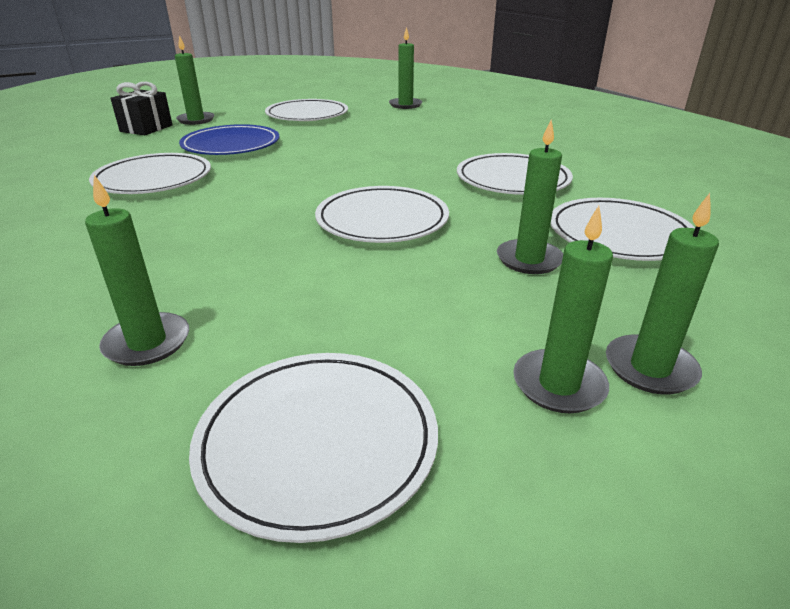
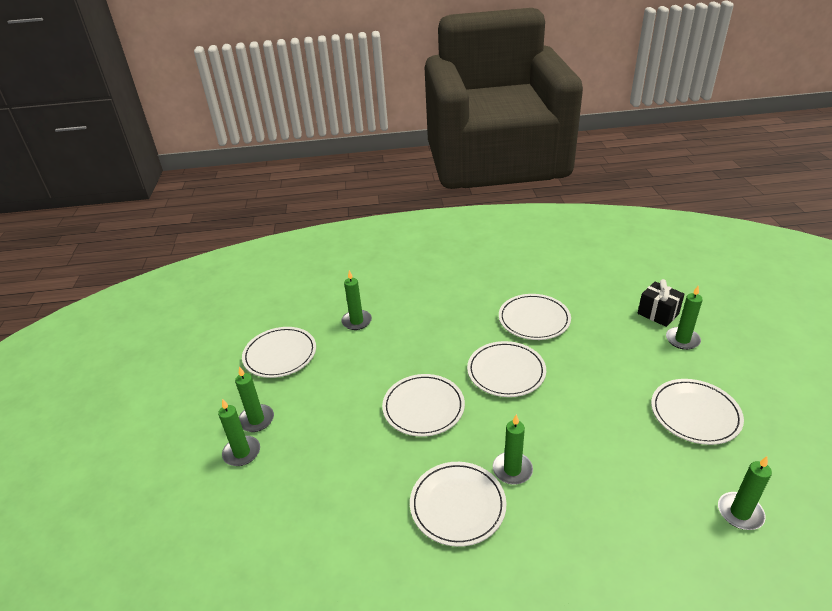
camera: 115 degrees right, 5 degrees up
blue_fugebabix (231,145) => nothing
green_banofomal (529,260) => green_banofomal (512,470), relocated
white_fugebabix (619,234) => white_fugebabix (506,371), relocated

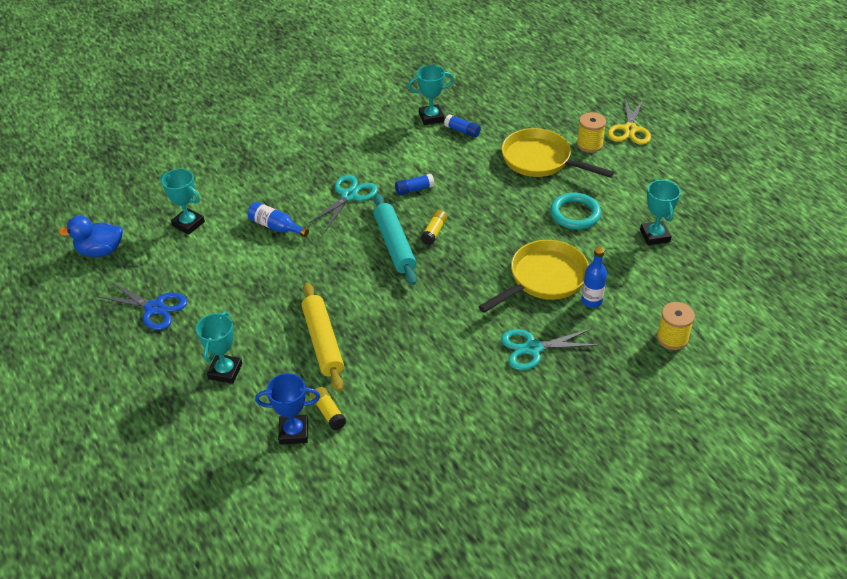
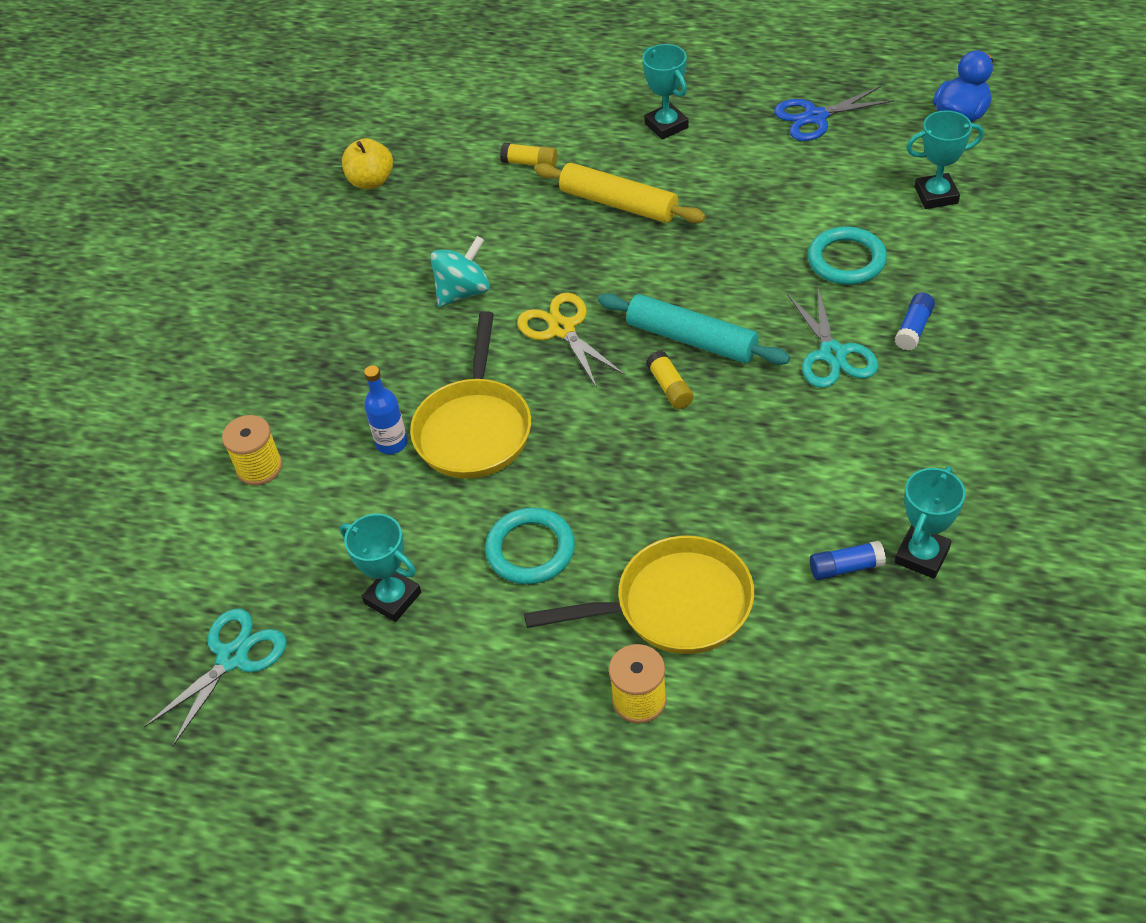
camera: 140 degrees right, 5 degrees up
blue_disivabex (293,432) => nothing
nothing => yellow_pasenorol (371,181)
nothing => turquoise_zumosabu (463,292)
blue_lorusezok (414,189) => blue_lorusezok (913,328), relocated
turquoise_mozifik (533,348) => turquoise_mozifik (232,658), relocated
yellow_mozifik (629,129) => yellow_mozifik (562,329), relocated
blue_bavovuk (276,227) => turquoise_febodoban (846,260)

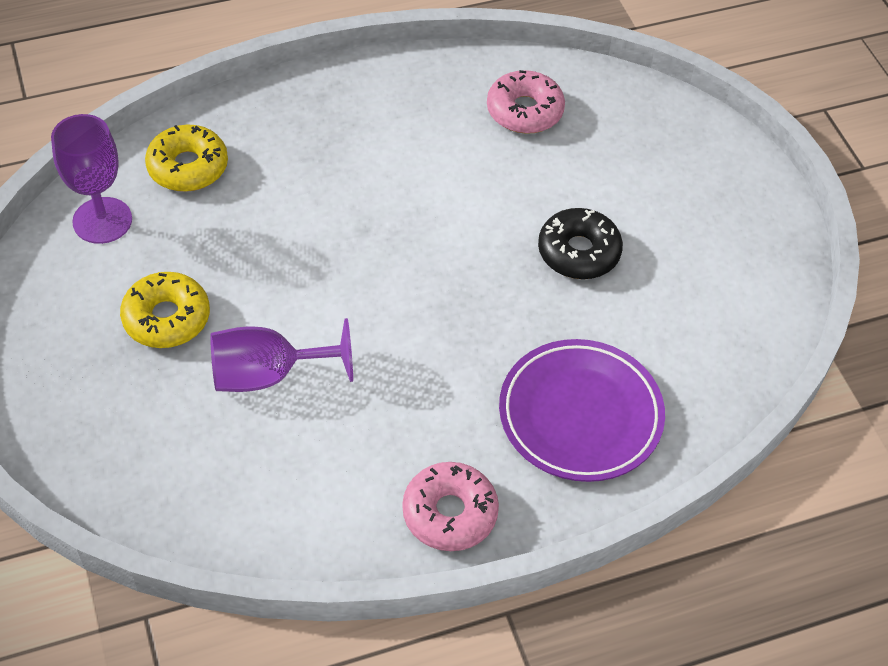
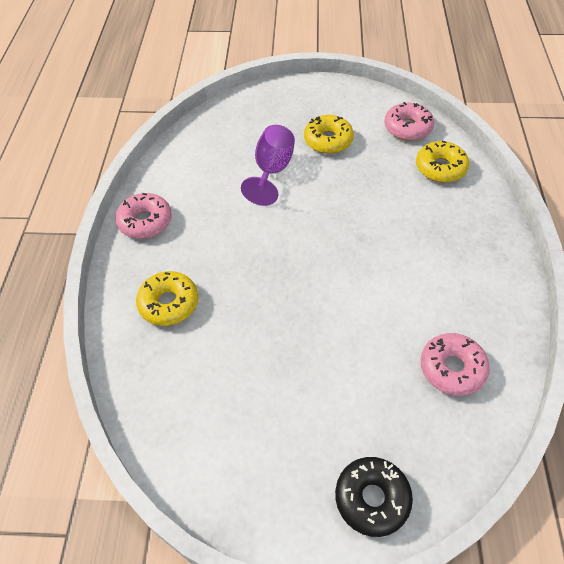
camera: 115 degrees right, 0 degrees up
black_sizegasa (578,252) => black_sizegasa (372,498), relocated
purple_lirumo (102,220) => pink_sizegasa (407,128)
purple_fugebabix (580,415) => yellow_sizegasa (169,303)

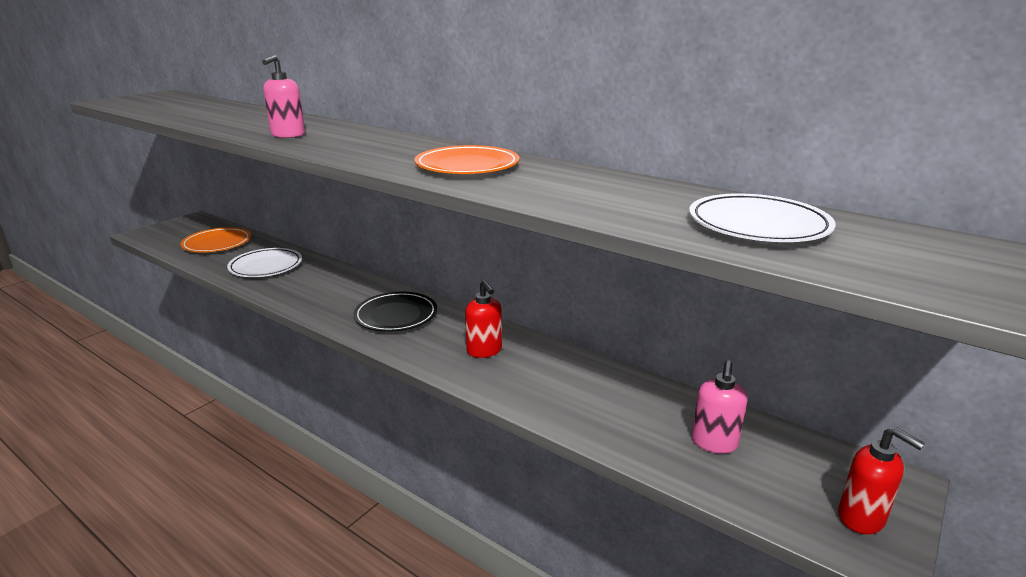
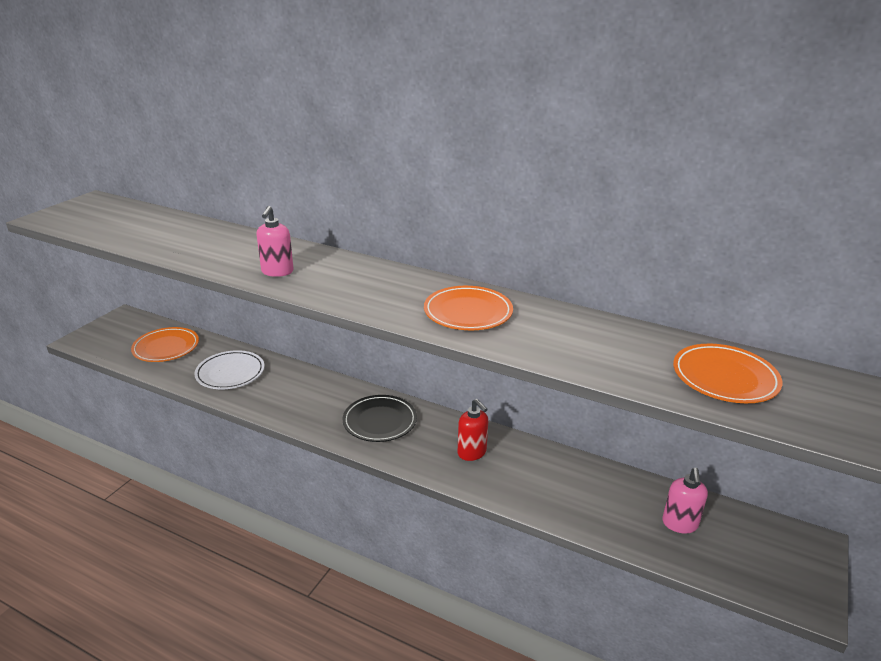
camera: 10 degrees left, 5 degrees up
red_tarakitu (861,518) => nothing
white_fugebabix (758,225) => orange_fugebabix (725,377)

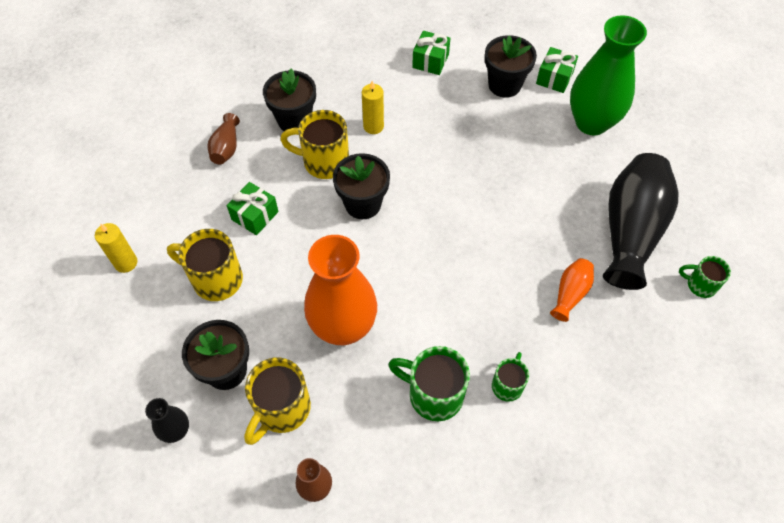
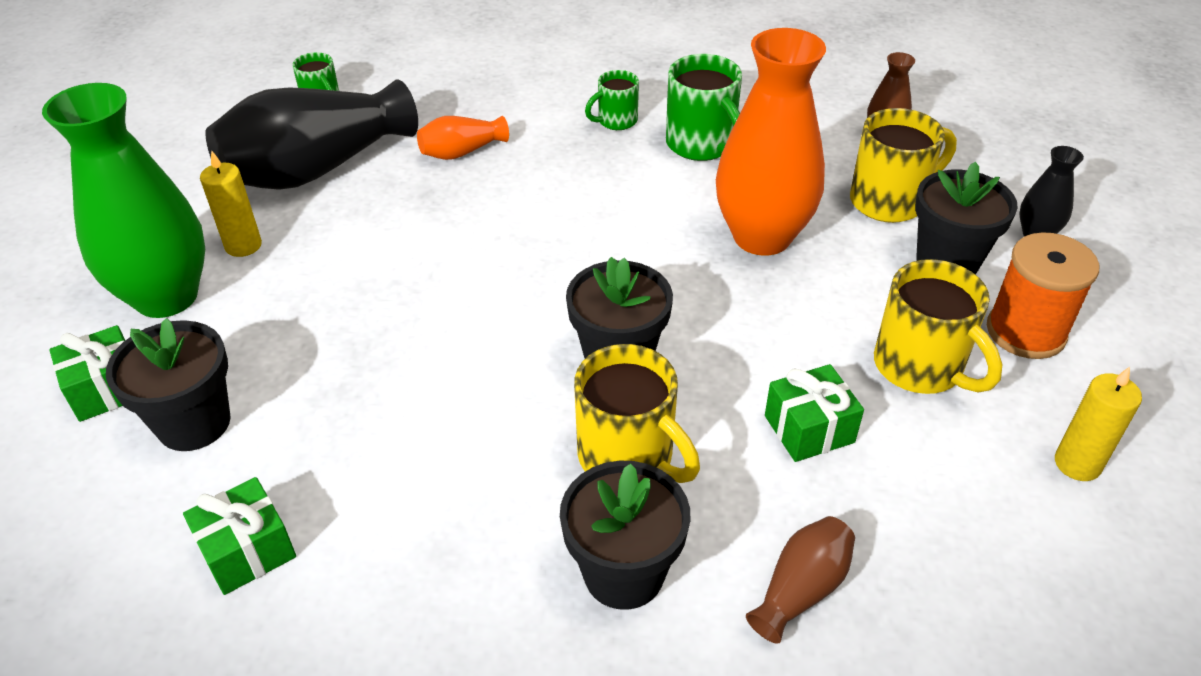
camera: 145 degrees left, 15 degrees down
nothing => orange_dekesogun (1025,332)
yellow_banofomal (373,126) => yellow_banofomal (243,245), relocated

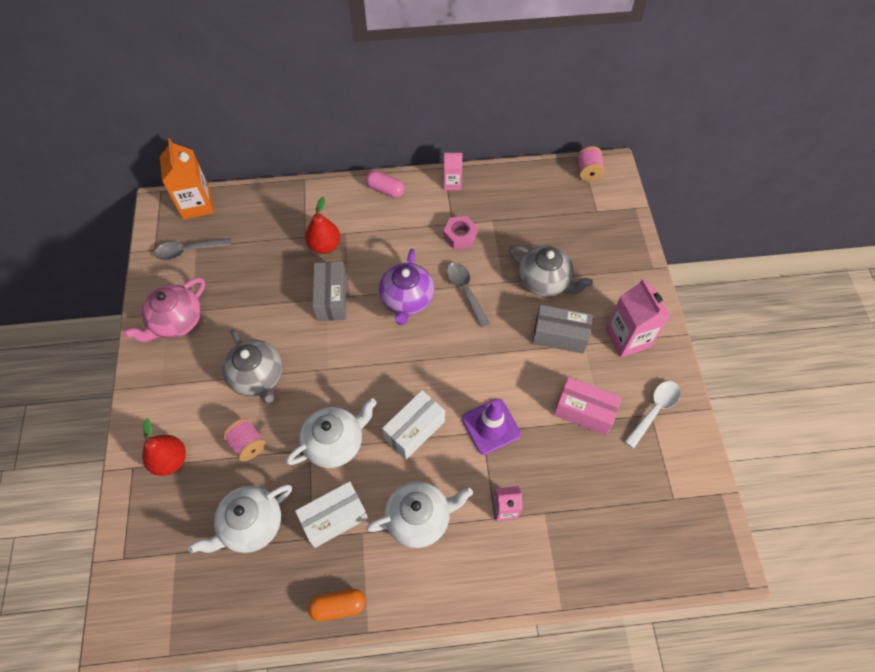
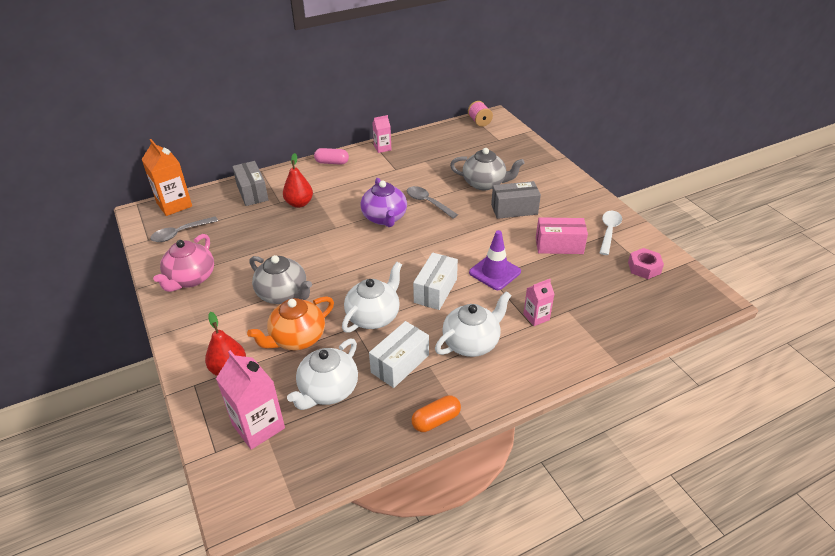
camera: 20 degrees left, 20 degrees down
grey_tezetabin (332,298) => grey_tezetabin (252,192), relocated
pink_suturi (460,236) => pink_suturi (644,268), relocated
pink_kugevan (627,338) => pink_kugevan (258,426), relocated
pink_dekesogun (248,444) => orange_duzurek (297,338)

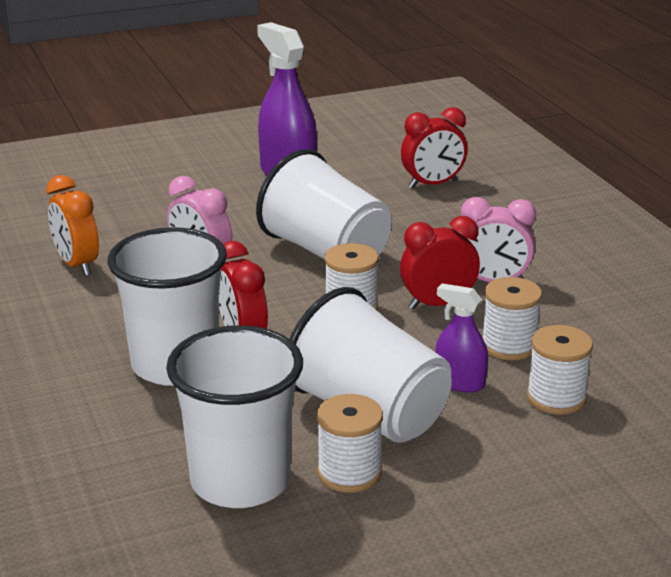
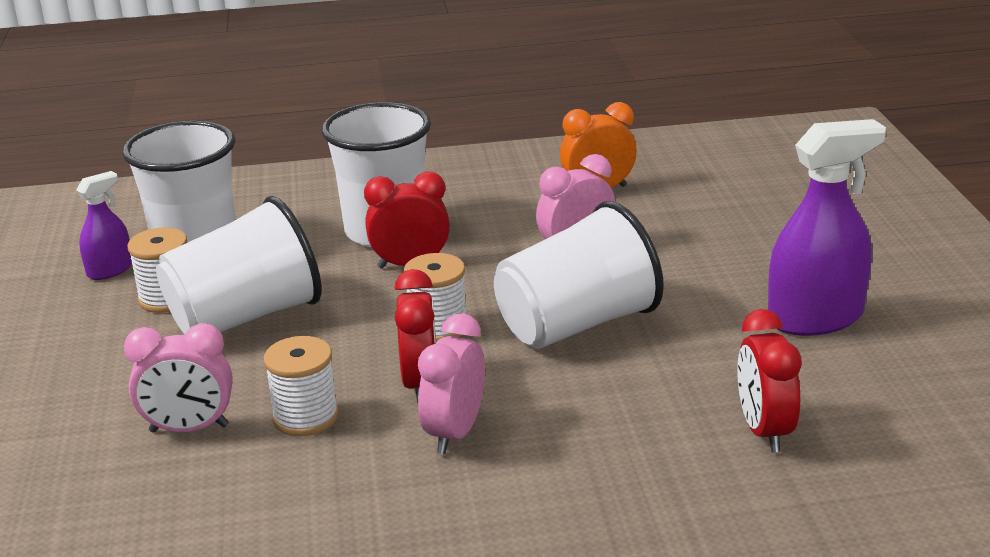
camera: 105 degrees right, 0 degrees up
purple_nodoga (459,382) => purple_nodoga (110,270), relocated
white_dekesogun (556,398) => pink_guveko (189,428)

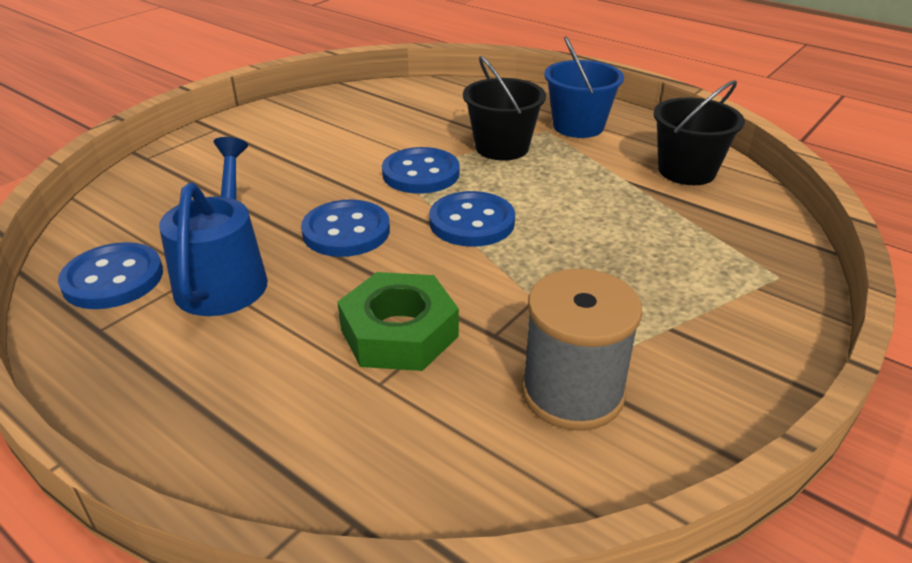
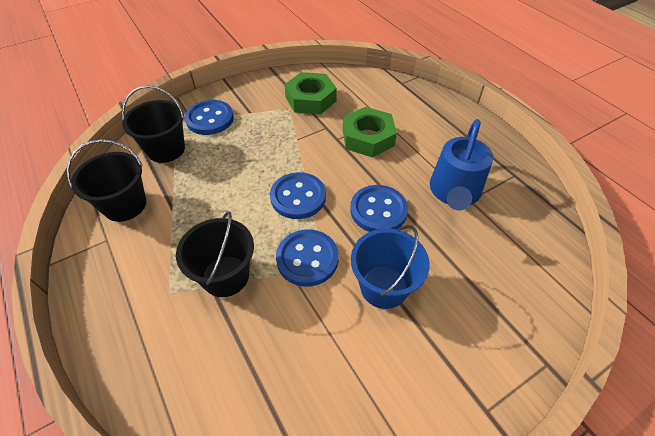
camera: 160 degrees left, 15 degrees up
nothing => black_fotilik (166,149)
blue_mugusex (113,279) => blue_mugusex (210,119), relocated
blue_fotilik (578,126) => blue_fotilik (383,287), relocated
grey_dekesogun (572,392) => green_suturi (310,99)

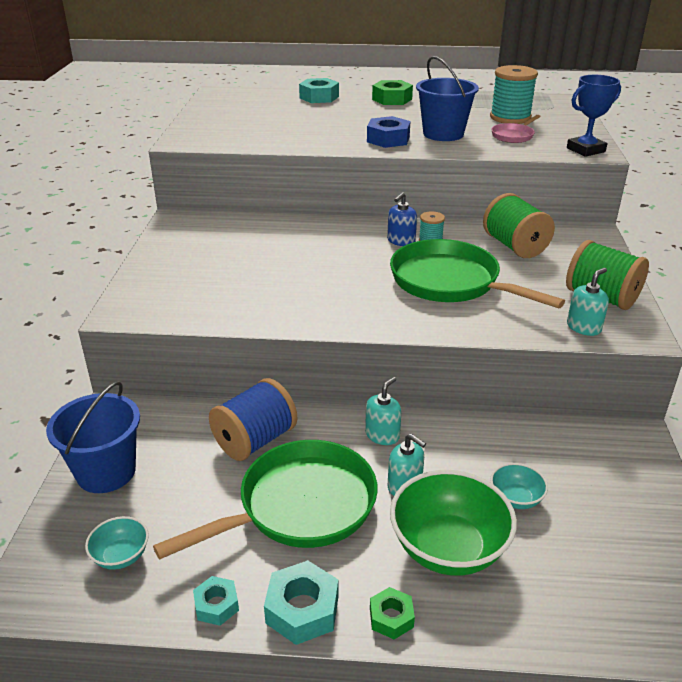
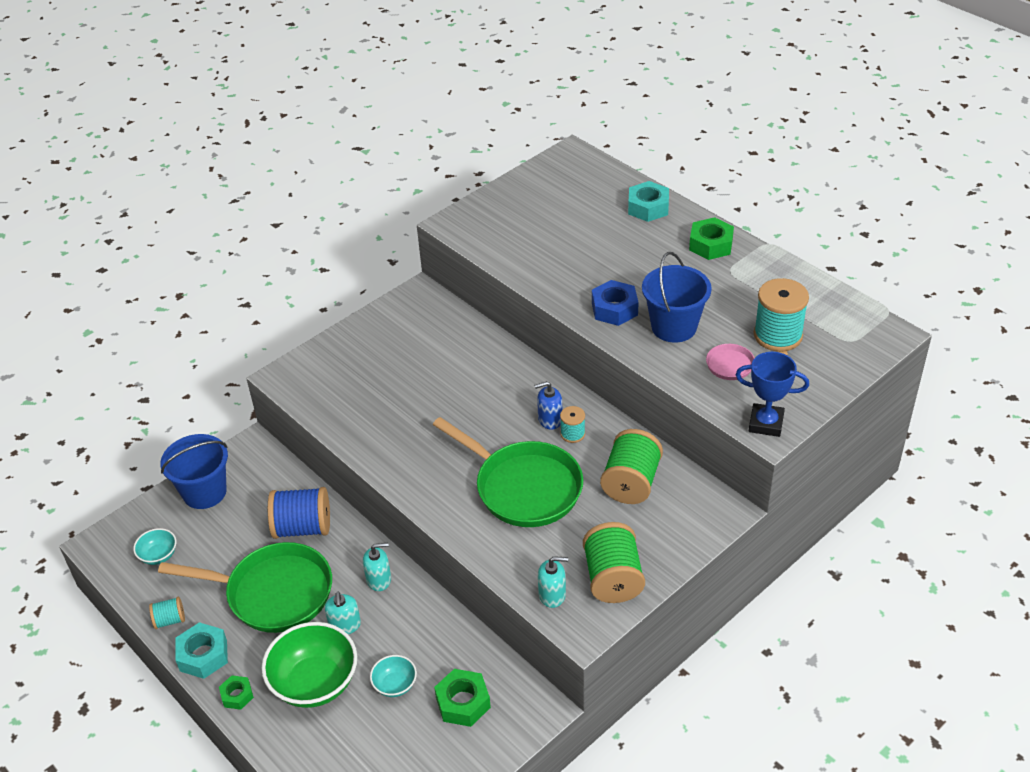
camera: 45 degrees right, 10 degrees up
nothing => green_suturi (463,702)
turquoise_suturi (216,605) => turquoise_dekesogun (170,620)
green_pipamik (450,282) => green_pipamik (523,487), 135 degrees clockwise

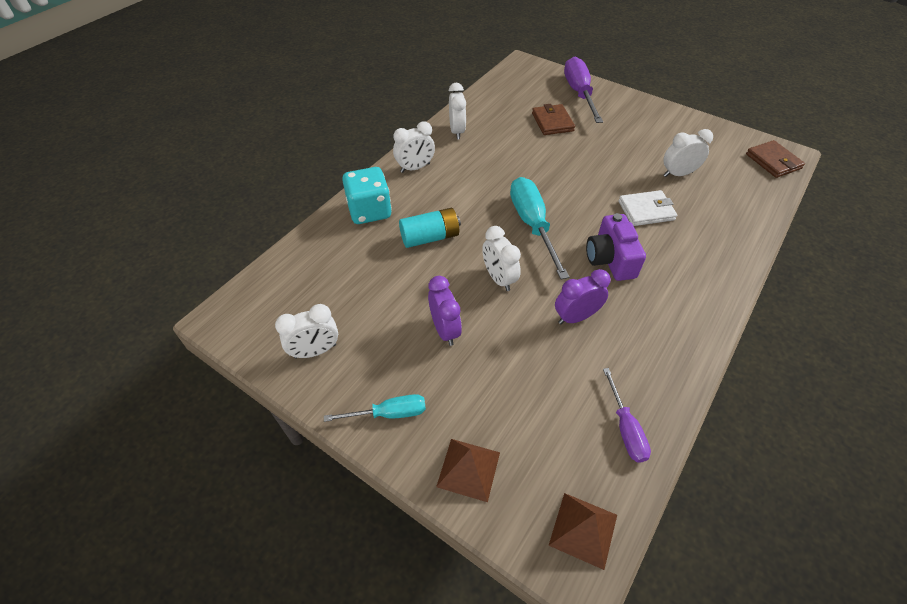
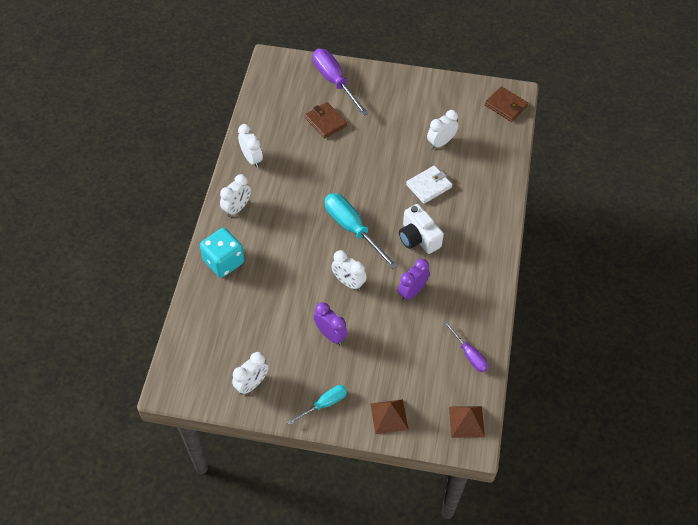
camera: 25 degrees left, 5 degrees up
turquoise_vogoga (430,237) => nothing
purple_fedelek (610,259) => white_fedelek (418,238)

